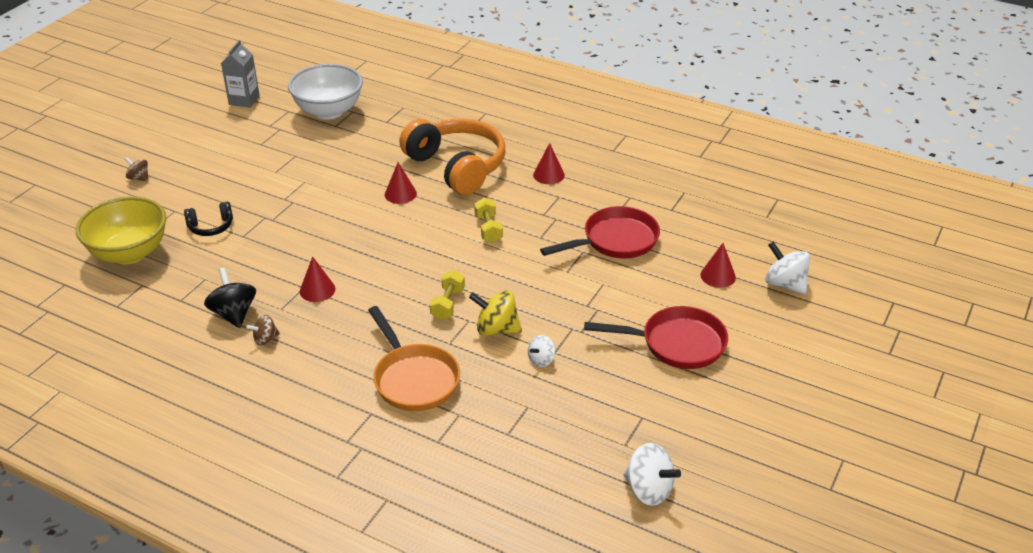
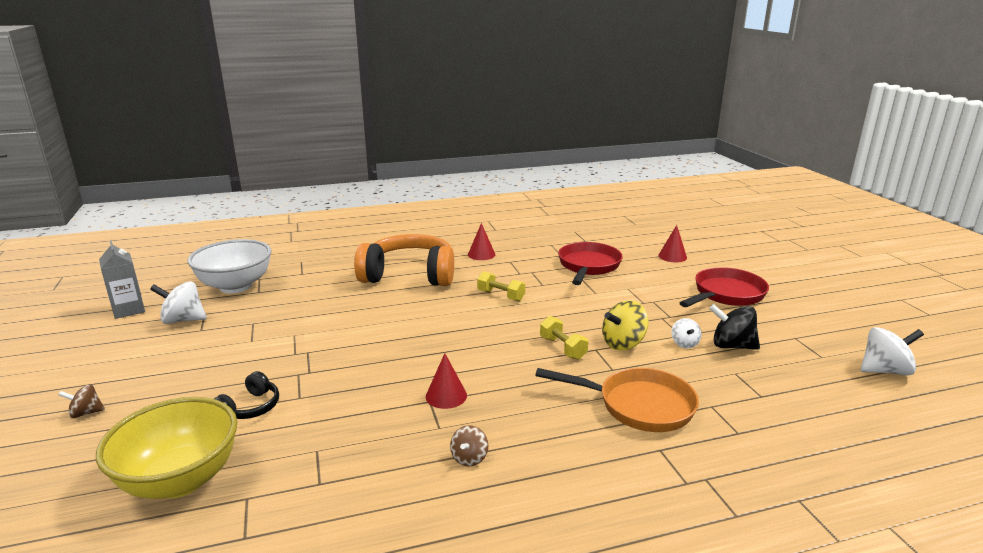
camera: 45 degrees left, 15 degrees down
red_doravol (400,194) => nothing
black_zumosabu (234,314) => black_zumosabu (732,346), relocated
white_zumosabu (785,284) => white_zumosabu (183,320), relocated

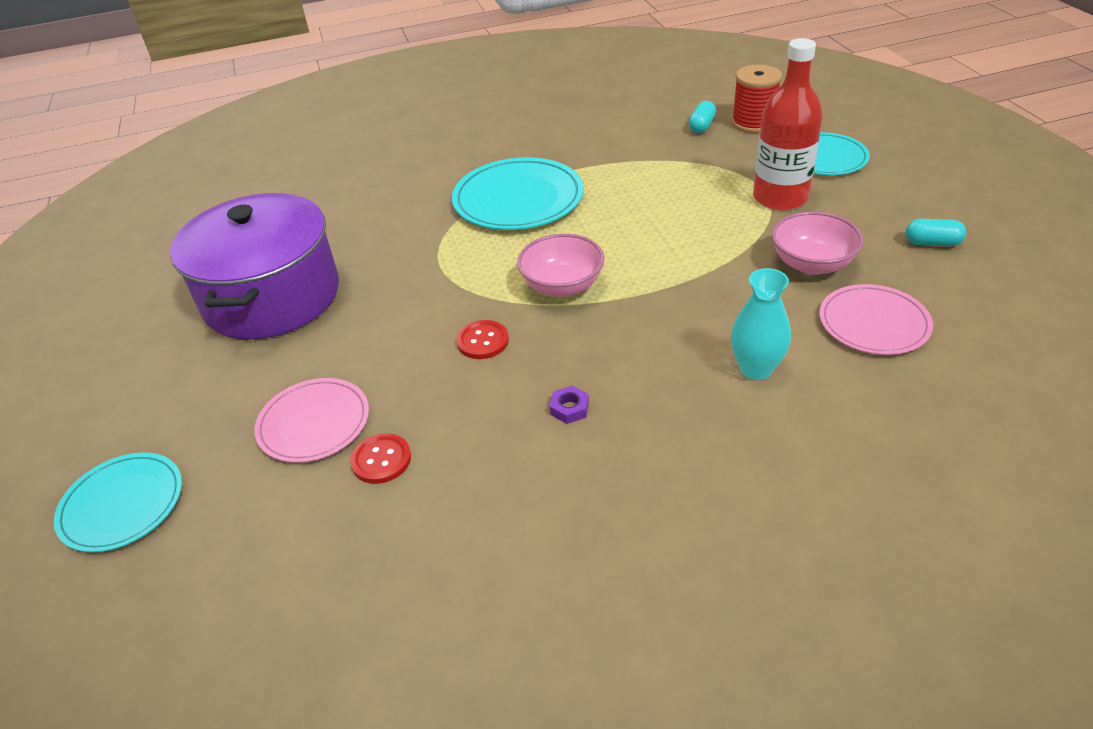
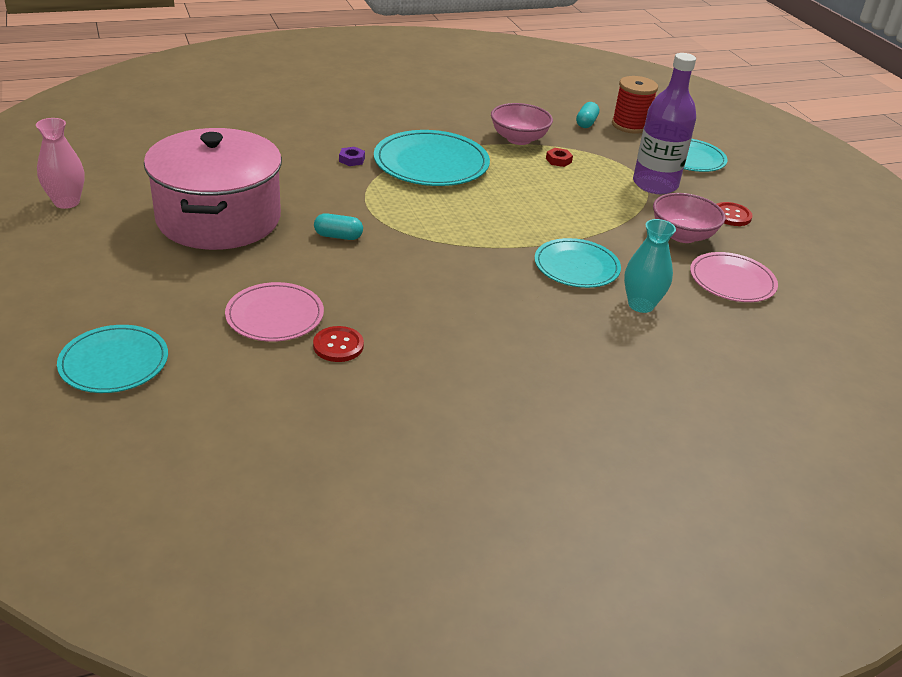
camera: 10 degrees left, 5 degrees down
nothing => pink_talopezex (67,202)
nothing => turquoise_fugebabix (576,266)
nothing => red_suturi (558,160)
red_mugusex (483,341) => red_mugusex (731,215), relocated
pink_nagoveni (562,286) => pink_nagoveni (518,139), relocated
purple_suturi (569,408) => purple_suturi (352,160), relocated
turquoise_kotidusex (932,243) => turquoise_kotidusex (338,236), relocated
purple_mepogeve (272,297) => pink_mepogeve (219,218)
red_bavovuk (780,198) => purple_bavovuk (655,184)

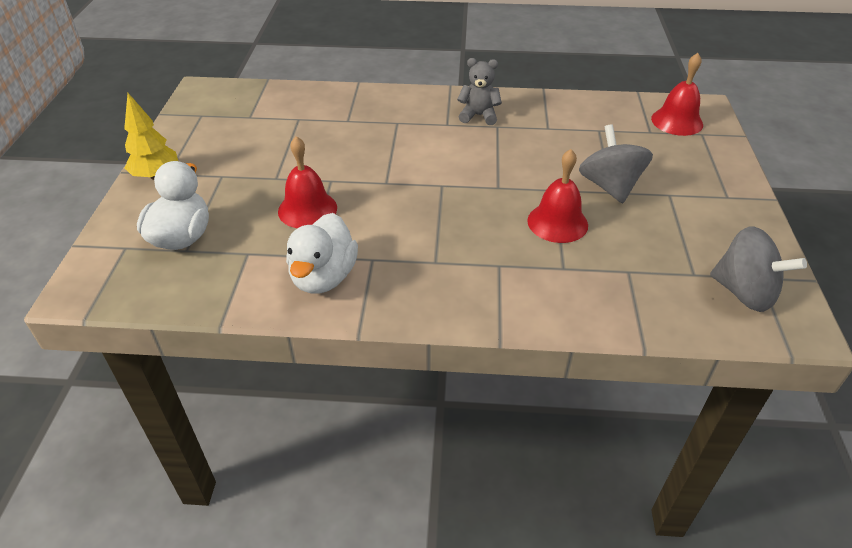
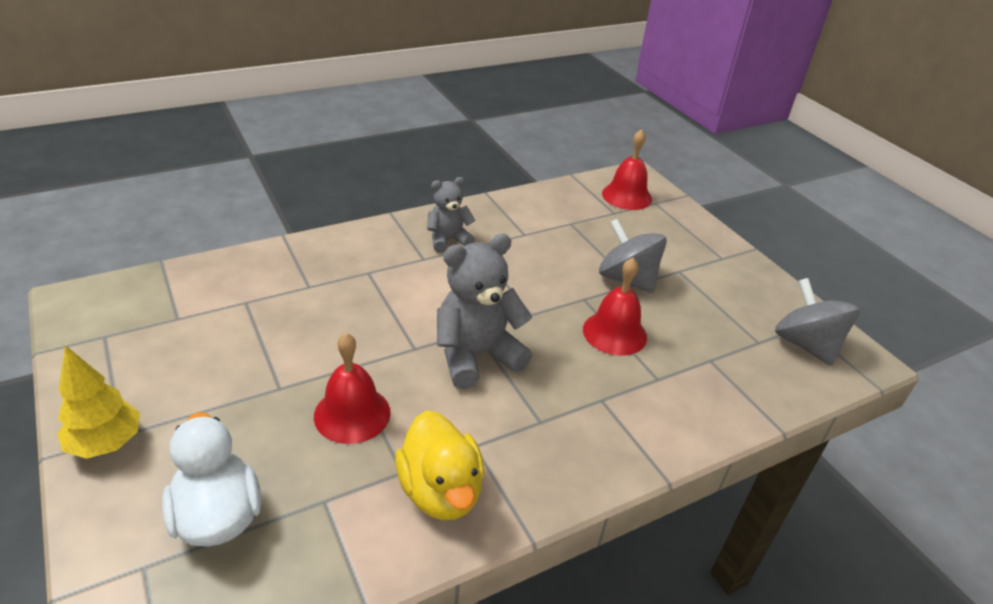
camera: 35 degrees left, 5 degrees down
nothing => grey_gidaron (476,356)
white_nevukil (323,277) => yellow_nevukil (440,491)
grey_zumosabu (744,292) => grey_zumosabu (805,345), 120 degrees counterclockwise

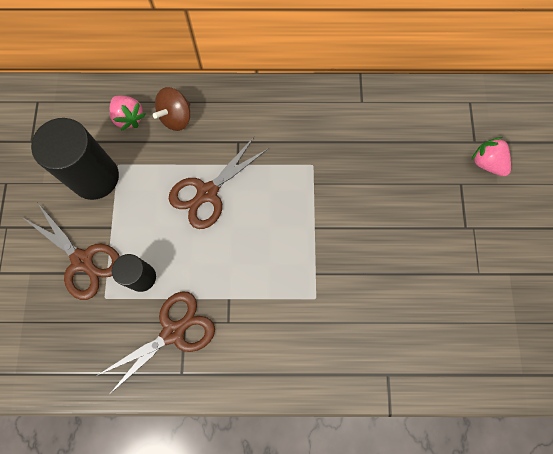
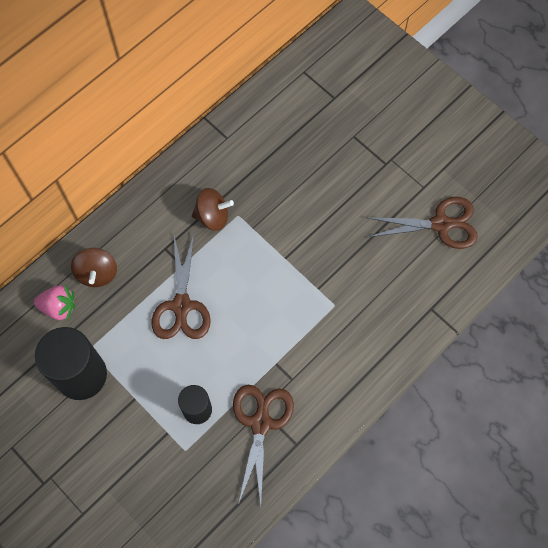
camera: 45 degrees left, 5 degrees down
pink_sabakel (487,163) => nothing
nothing => brown_zumosabu (212,216)
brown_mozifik (82,260) => brown_mozifik (441,224), relocated

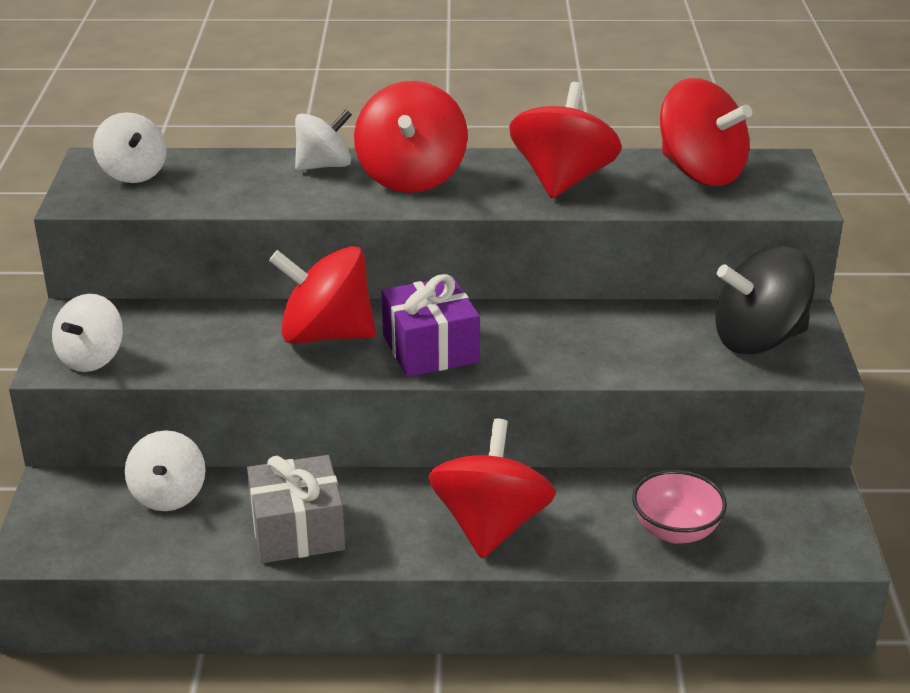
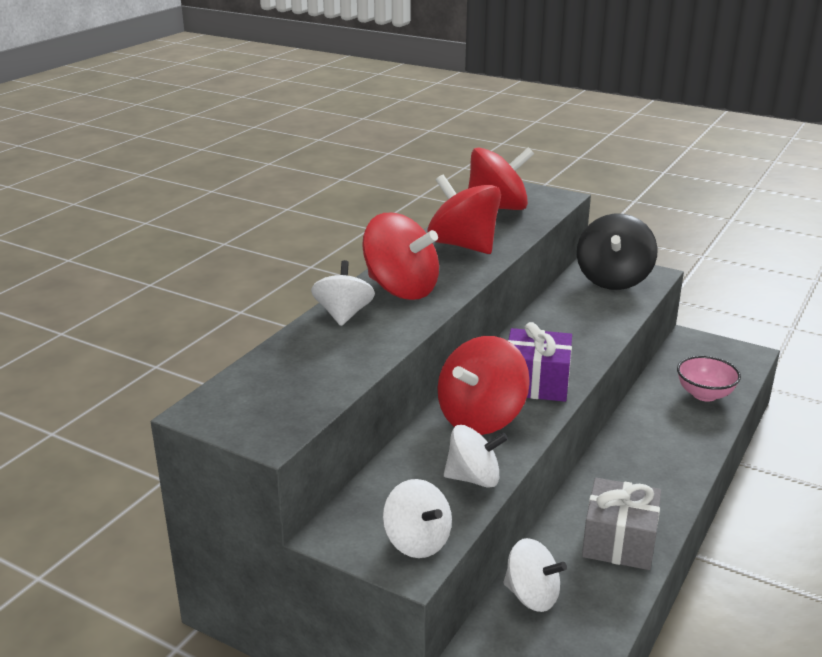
camera: 60 degrees left, 5 degrees down
red_zumosabu (490,525) => nothing
white_zumosabu (133,173) => white_zumosabu (474,478), relocated

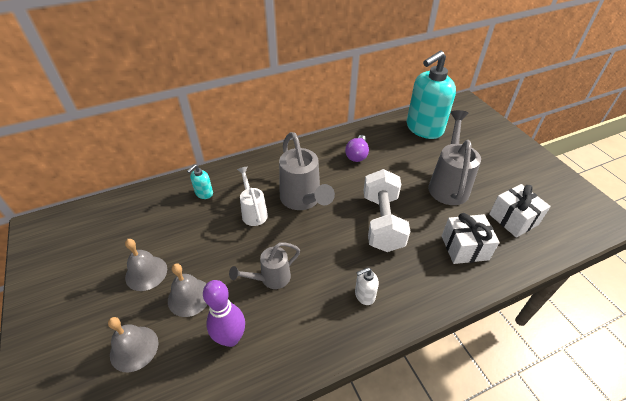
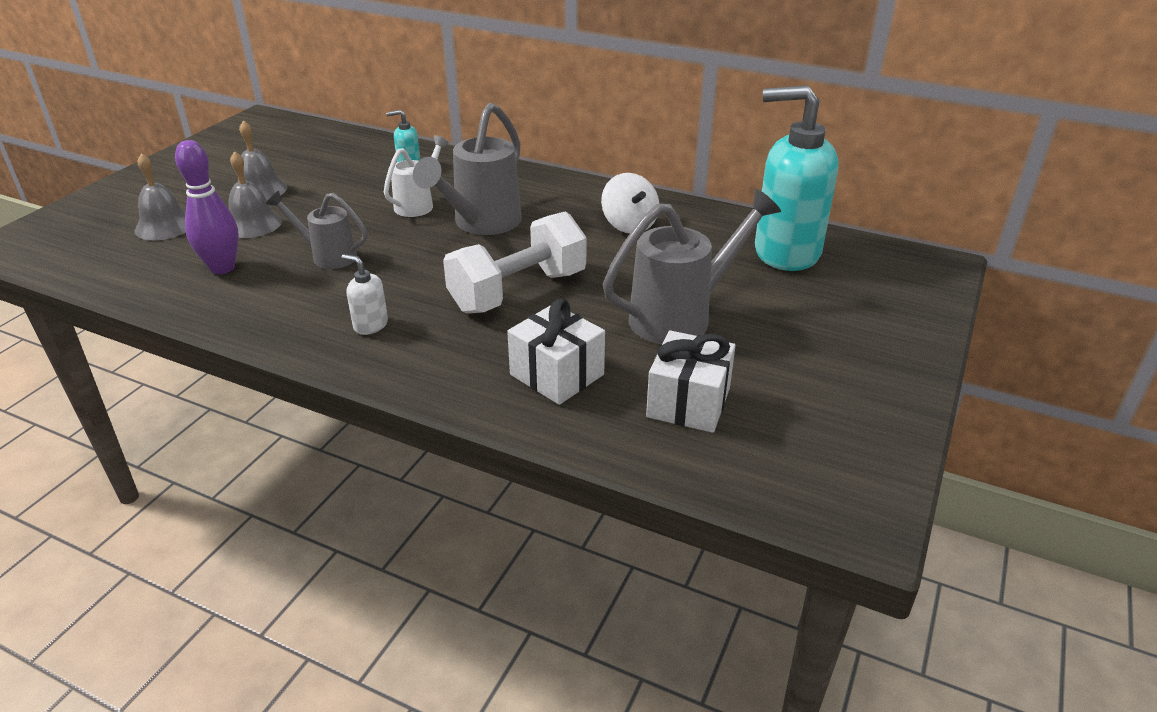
camera: 50 degrees right, 10 degrees down
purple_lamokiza (357,155) => white_zumosabu (629,225)

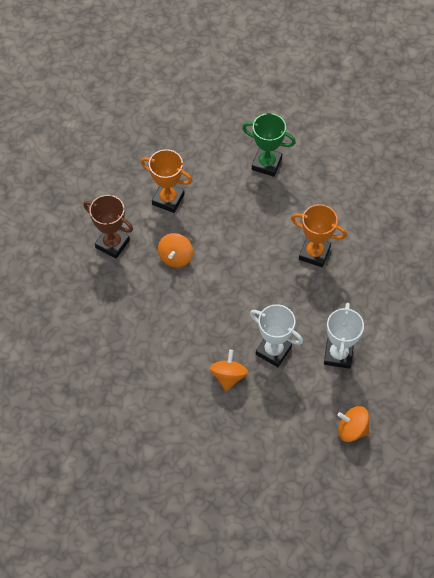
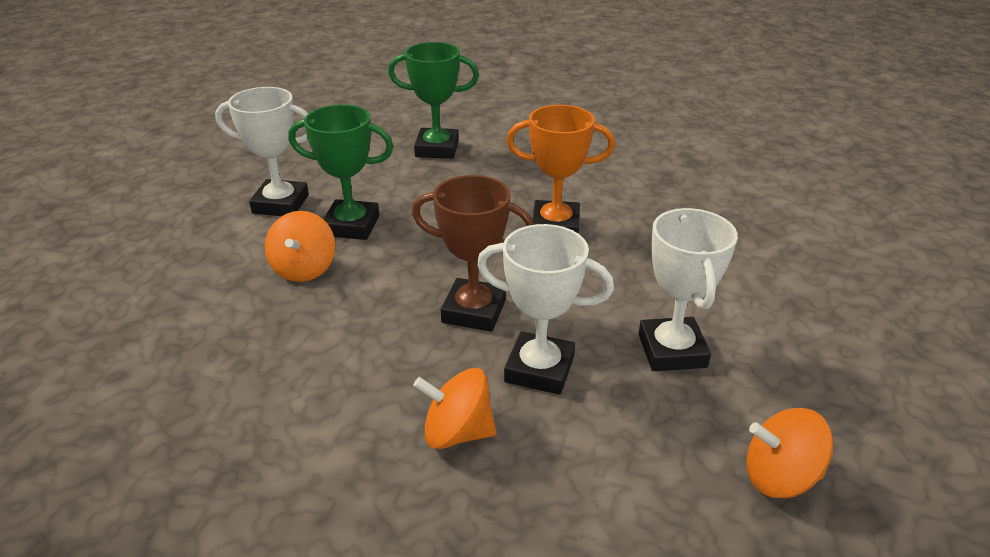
camera: 15 degrees left, 25 degrees down
nothing => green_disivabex (351,225)
brown_disivabex (112,244) => brown_disivabex (474,311), relocated
orange_disivabex (168,199) => white_disivabex (280,204)
orange_zumosabu (228,376) => orange_zumosabu (457,432), 75 degrees counterclockwise

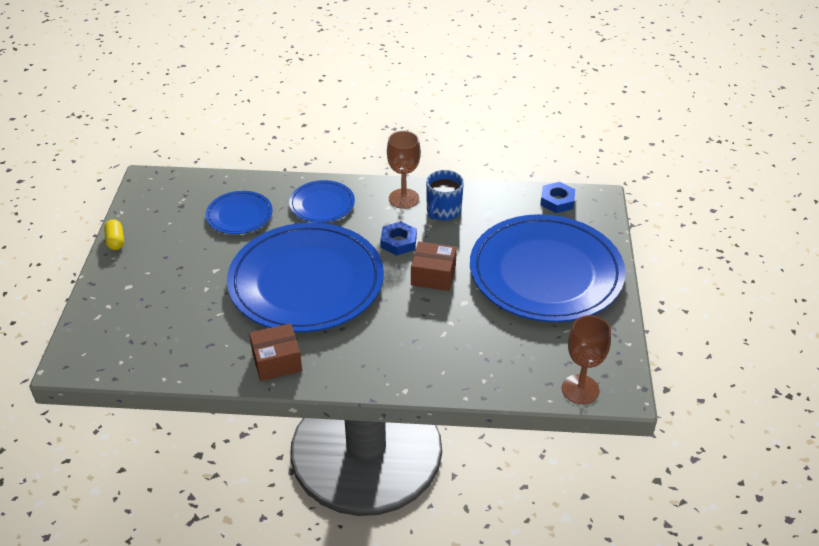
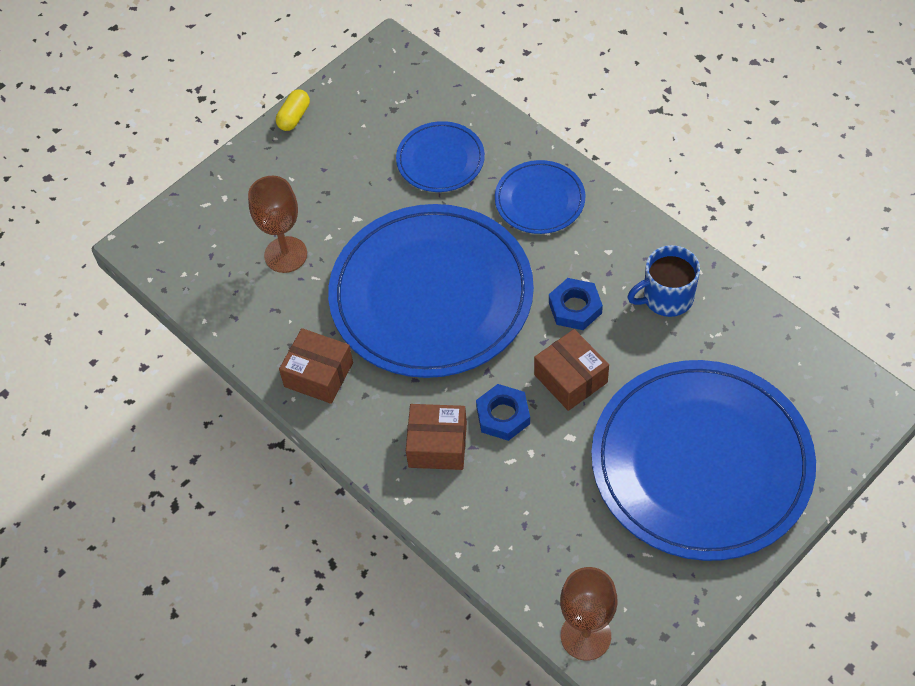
camera: 45 degrees right, 15 degrees up
nothing => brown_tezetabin (437,445)
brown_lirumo (403,199) => brown_lirumo (285,254), relocated
blue_suturi (557,201) => blue_suturi (503,415), relocated

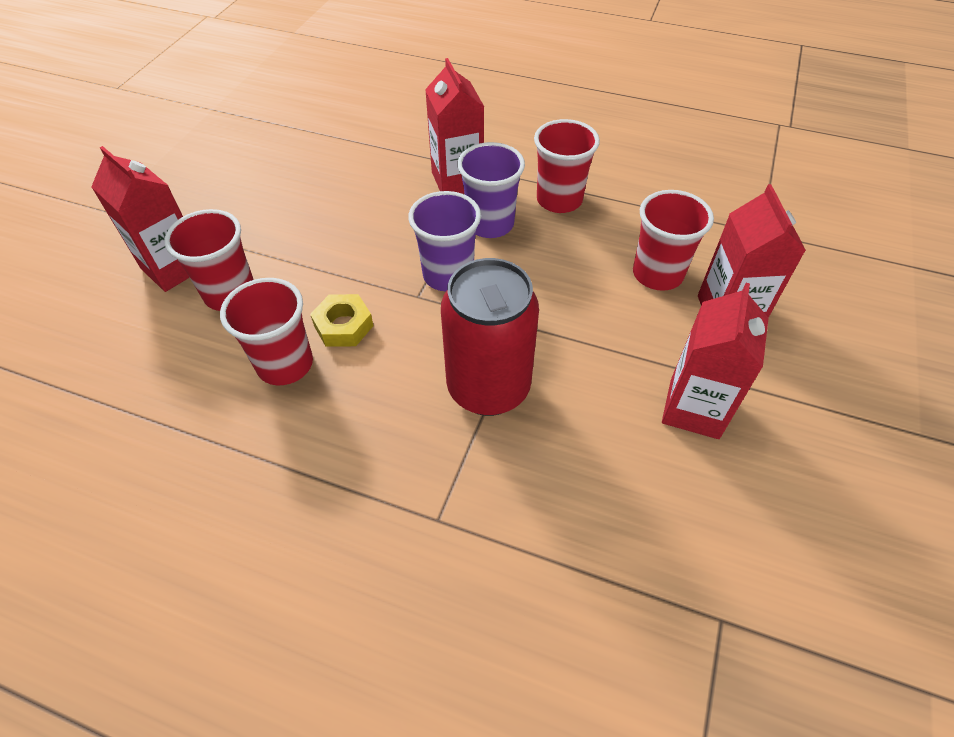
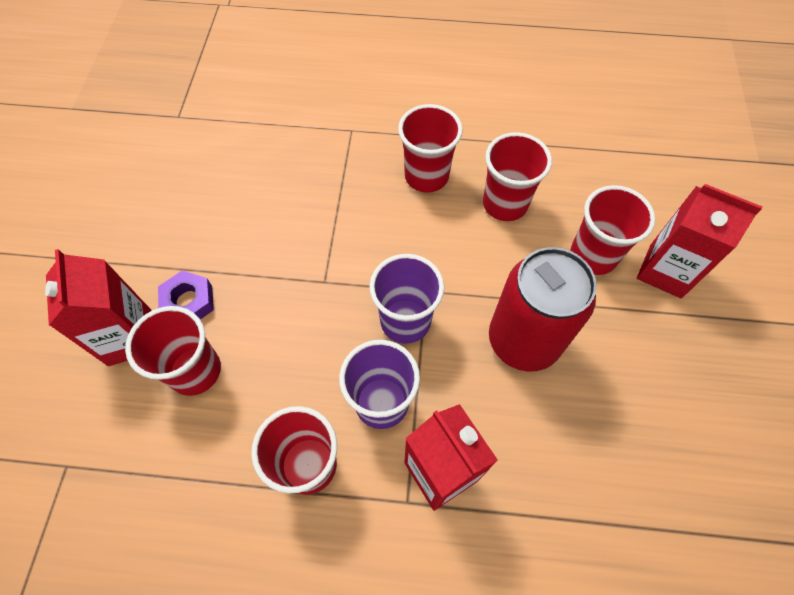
camera: 165 degrees right, 10 degrees up
yellow_suturi (343,326) => nothing
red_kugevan (694,408) => nothing
nothing => purple_suturi (189,302)
nothing => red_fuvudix (426,176)
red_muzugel (488,388) => red_muzugel (523,340), relocated

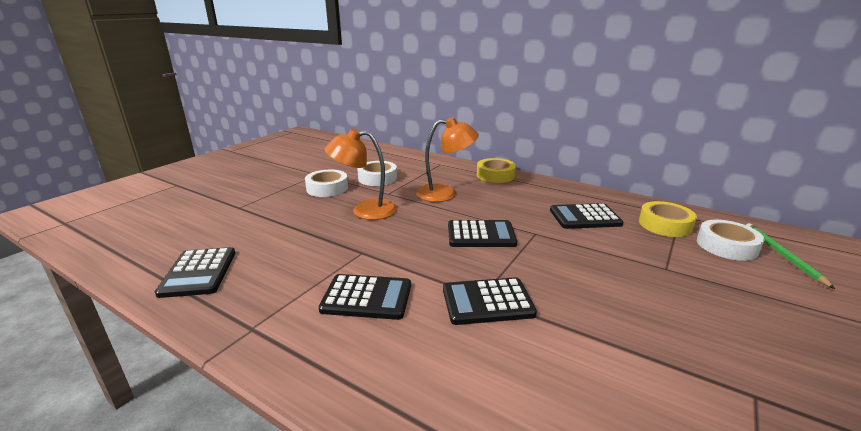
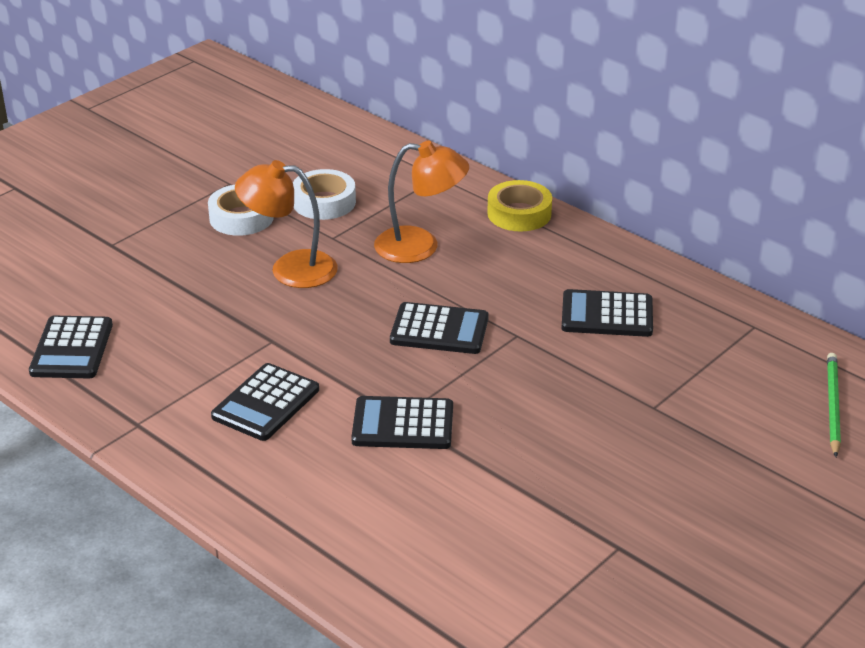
camera: 10 degrees right, 10 degrees up
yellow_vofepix (665,225) => nothing
white_vofepix (726,246) => nothing
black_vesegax (367,297) => black_vesegax (266,403), 105 degrees clockwise

